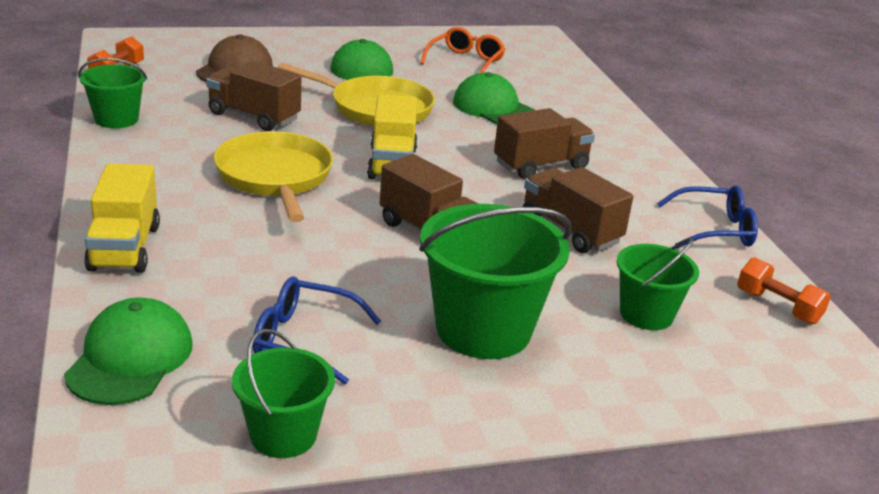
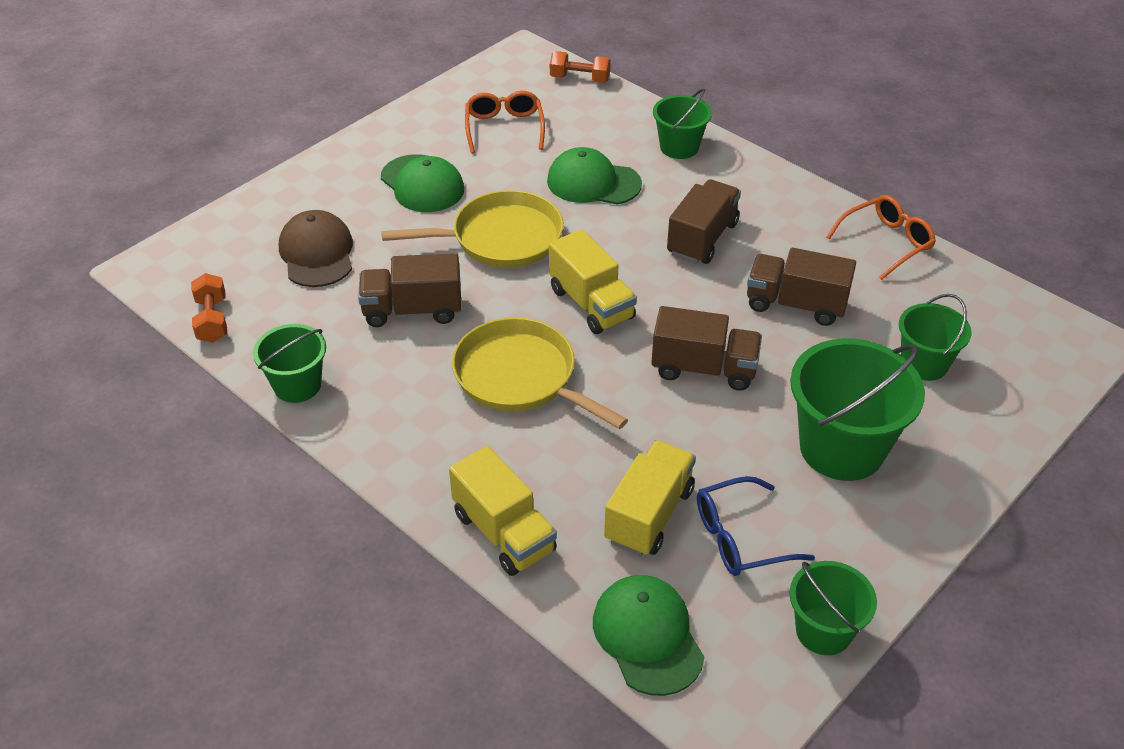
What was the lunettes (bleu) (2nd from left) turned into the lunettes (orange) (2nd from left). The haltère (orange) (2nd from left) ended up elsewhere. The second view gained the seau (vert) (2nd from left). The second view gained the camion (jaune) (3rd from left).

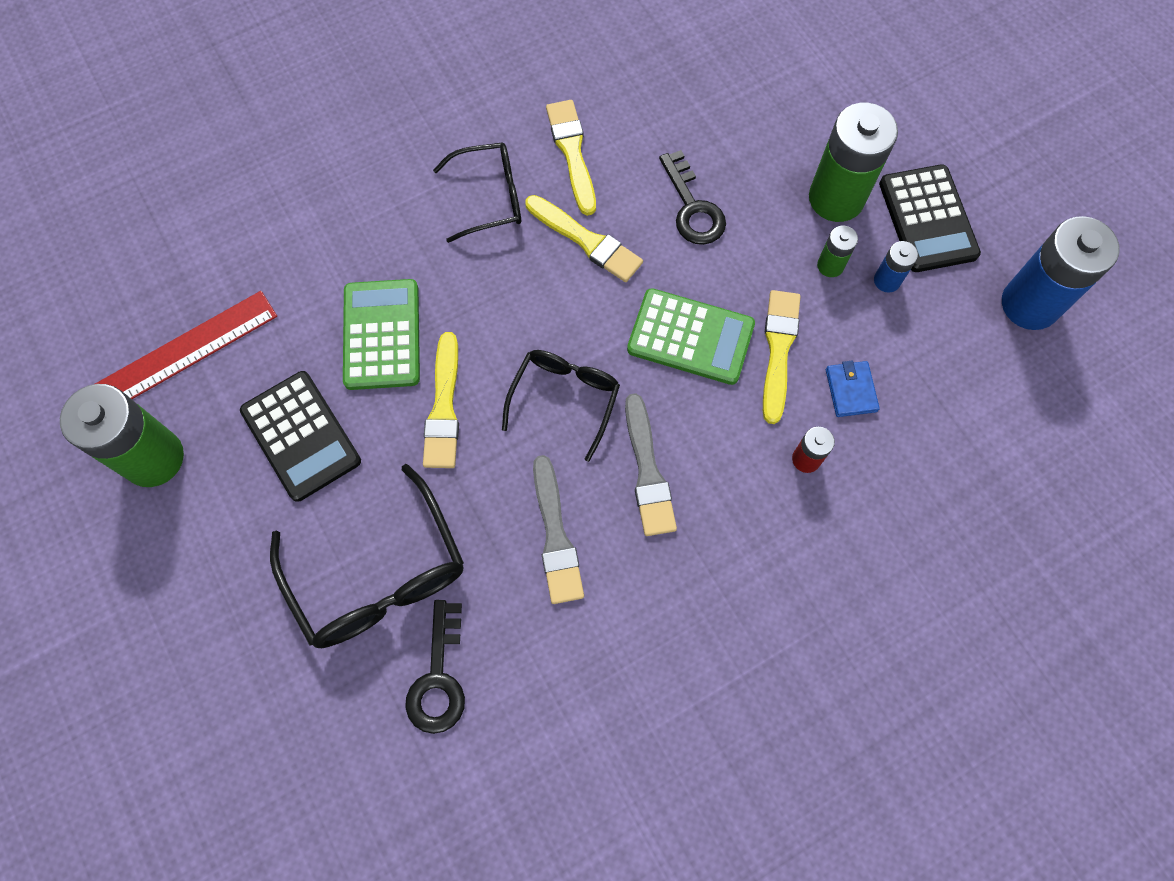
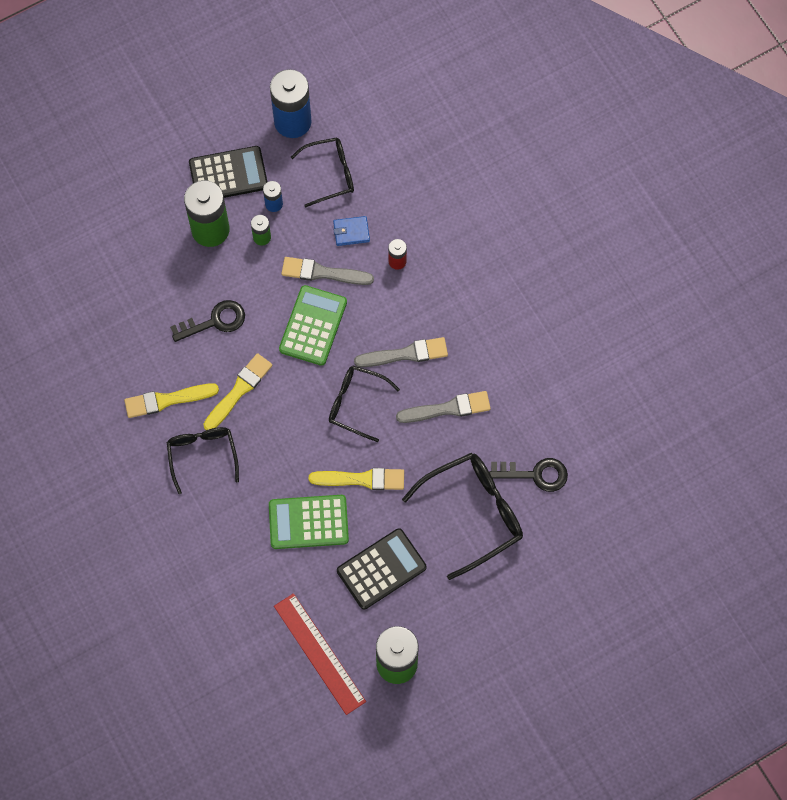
What was the pinceau (jaune) (4th from left) turned into the pinceau (gris) (1st from left). The second view gained the lunettes (noir) (2nd from left).

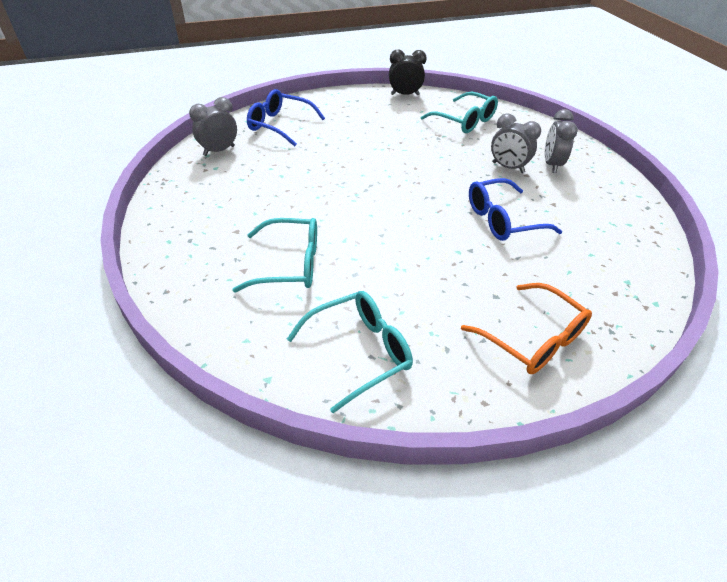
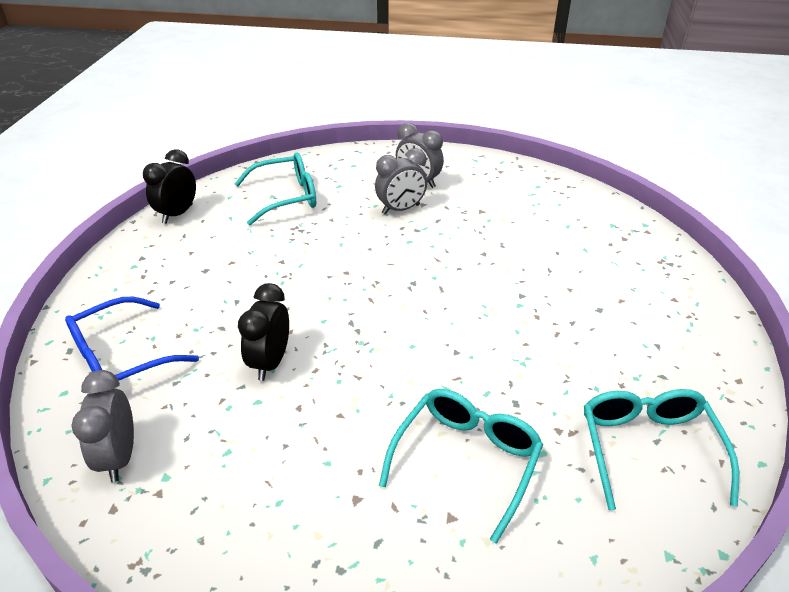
The second view lost the lunettes (bleu) (2nd from left). The second view lost the lunettes (orange). The second view gained the réveil (noir) (2nd from left).

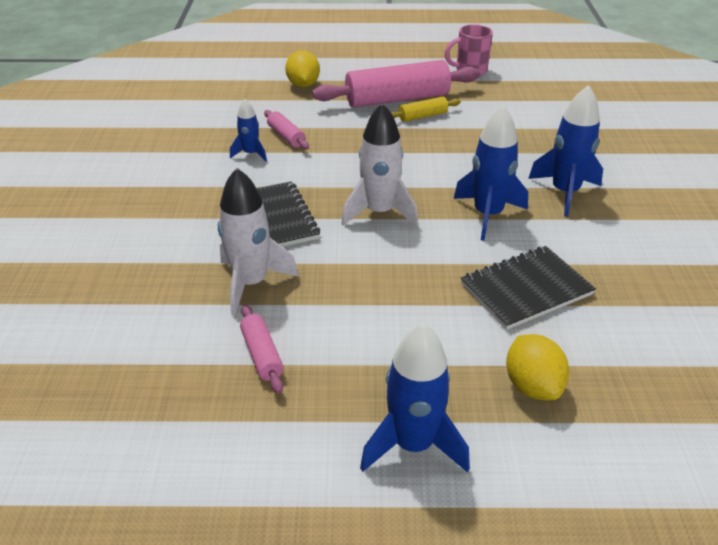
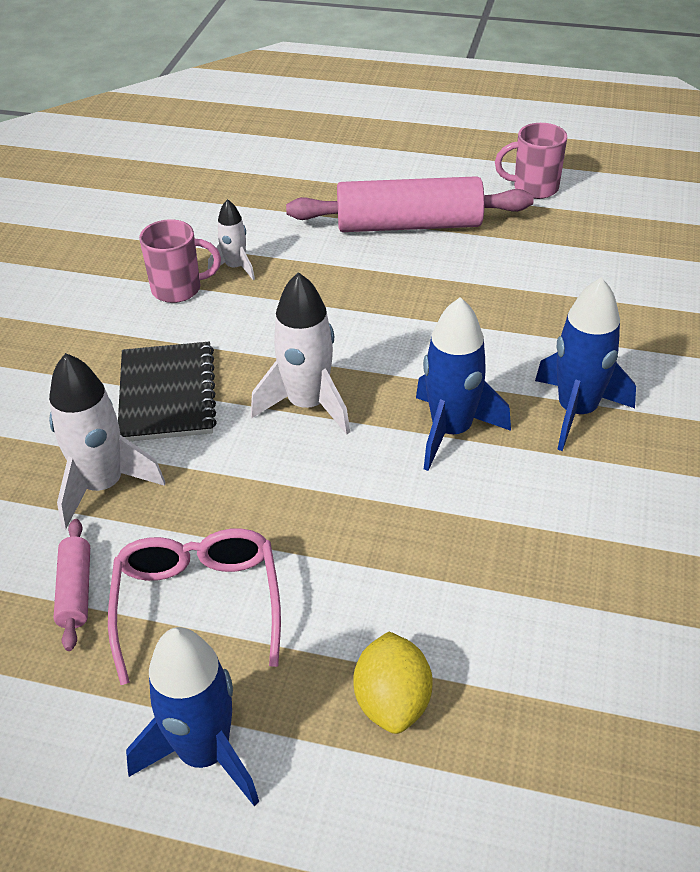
The second view lost the citron (jaune) (1st from left). The second view lost the rouleau à pâtisserie (jaune). Where the fusée (bleu) (1st from left) stood, the tasse (rose) (1st from left) came to stand. Where the rouleau à pâtisserie (rose) (2nd from left) stood, the fusée (blanc) (2nd from left) came to stand. The second view lost the carnet (noir) (2nd from left). The second view gained the lunettes (rose).

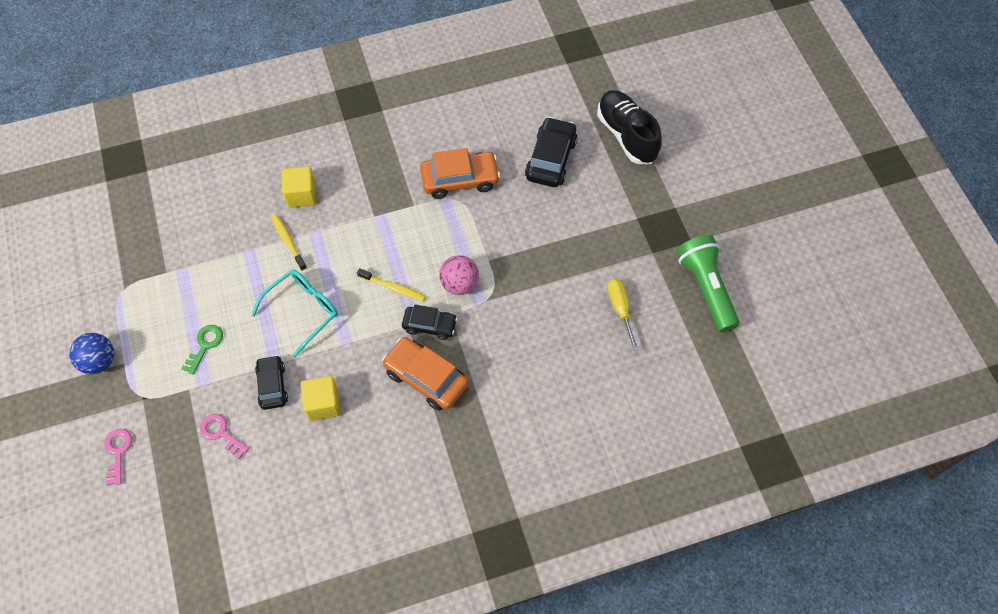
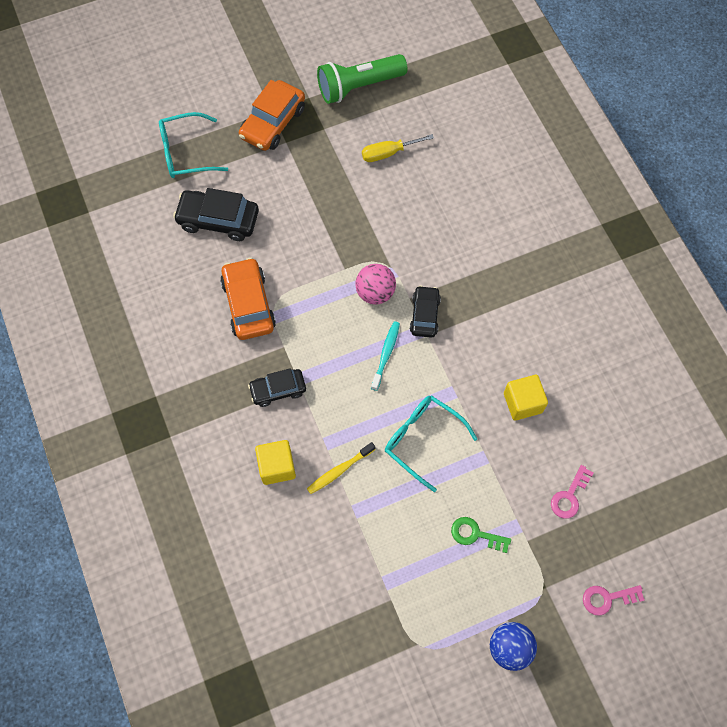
Where the chaussure (noir) stood, the lunettes (turquoise) (1st from left) came to stand. What was the brosse à dents (jaune) (2nd from left) turned into the brosse à dents (turquoise). The voiture (orange) (1st from left in the first image) ended up elsewhere. The voiture (noir) (1st from left in the first image) ended up elsewhere.

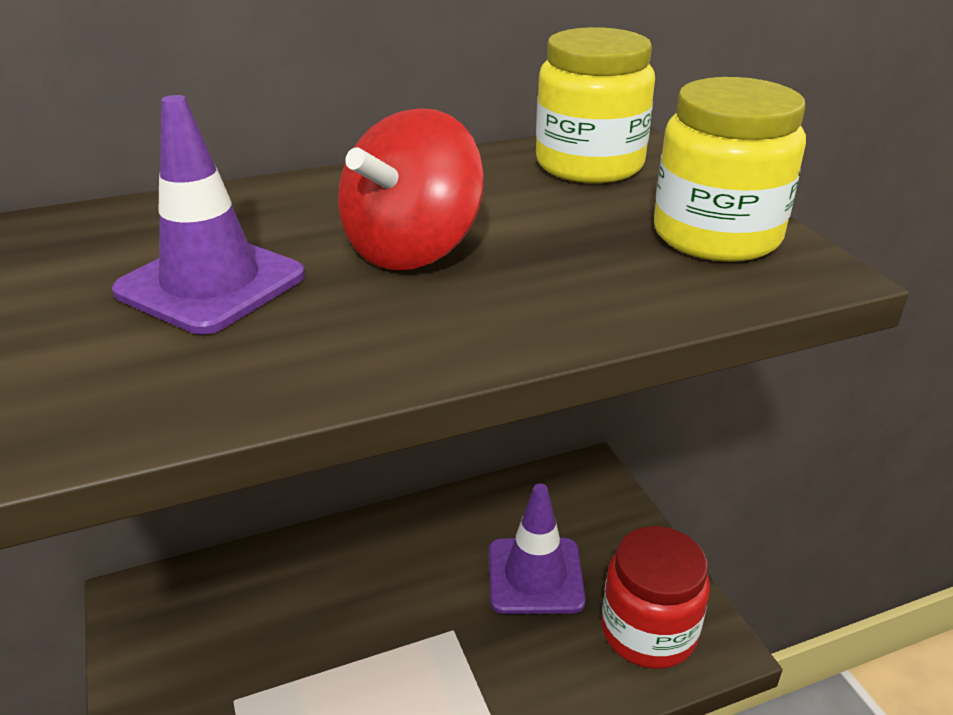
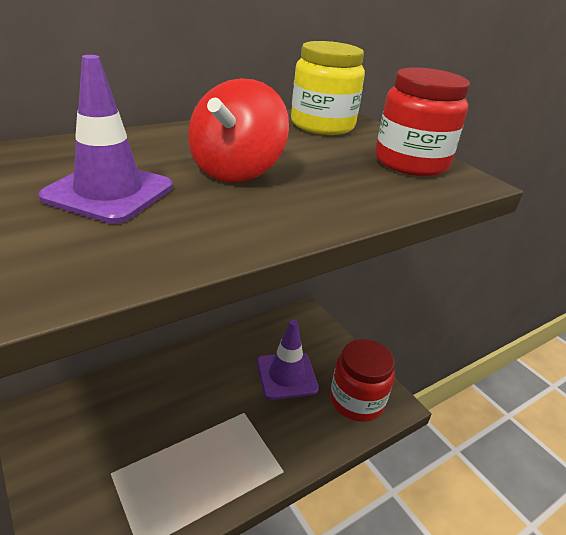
What was the bocal (jaune) (2nd from left) turned into the bocal (rouge) (2nd from left).

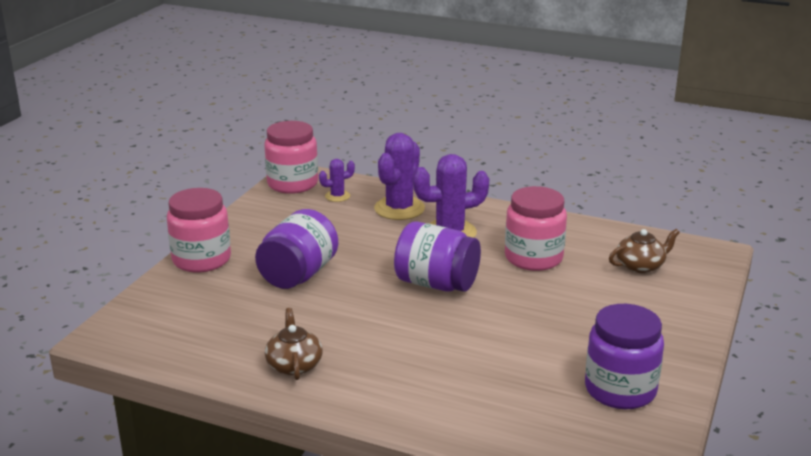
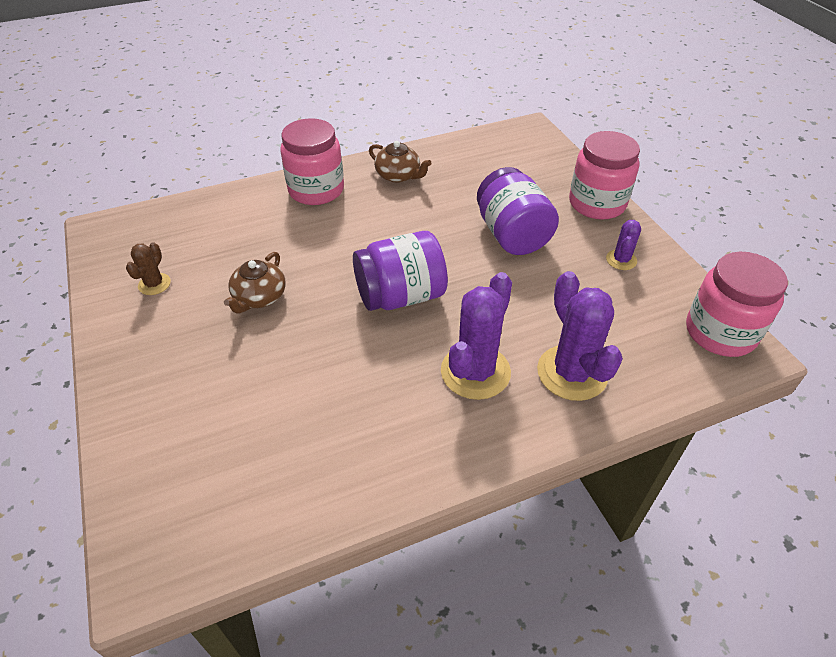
The cactus (violet) (1st from left in the first image) ended up elsewhere. The bocal (rose) (3rd from left in the first image) ended up elsewhere. The théière (marron) (2nd from left in the first image) ended up elsewhere. Where the bocal (violet) (3rd from left) stood, the cactus (marron) came to stand.

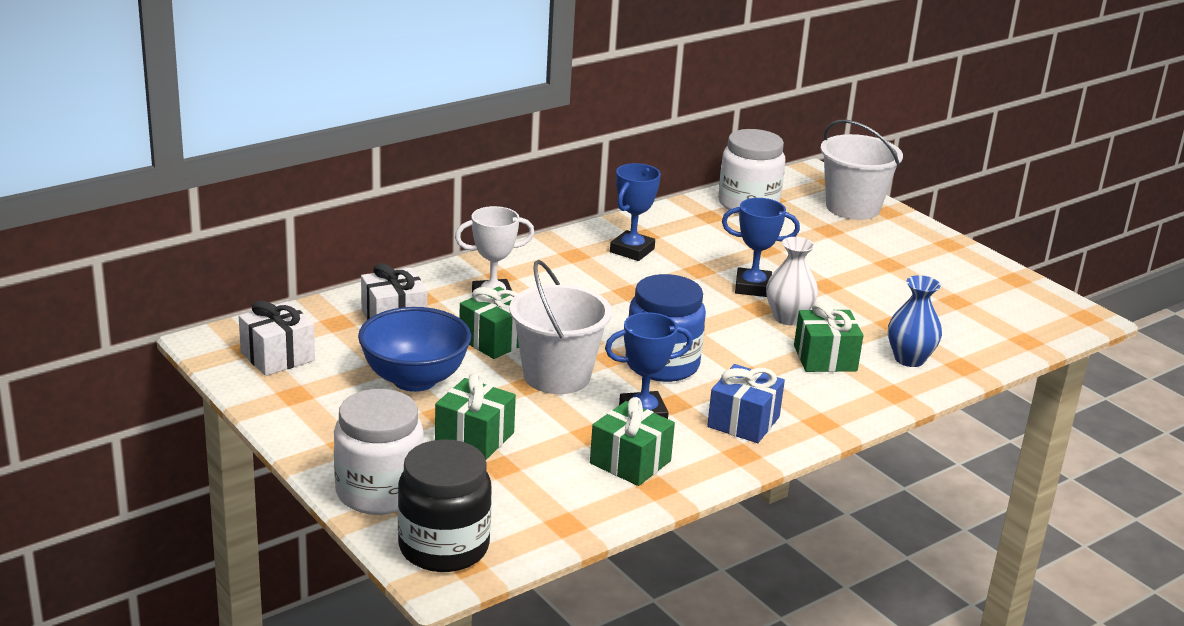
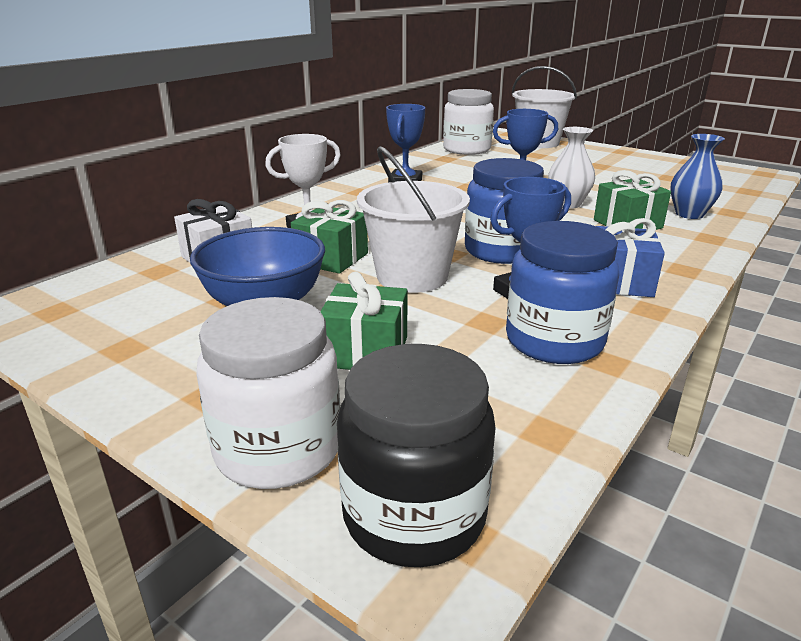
The second view lost the cadeau (blanc) (1st from left). Where the cadeau (vert) (3rd from left) stood, the bocal (bleu) (2nd from left) came to stand.

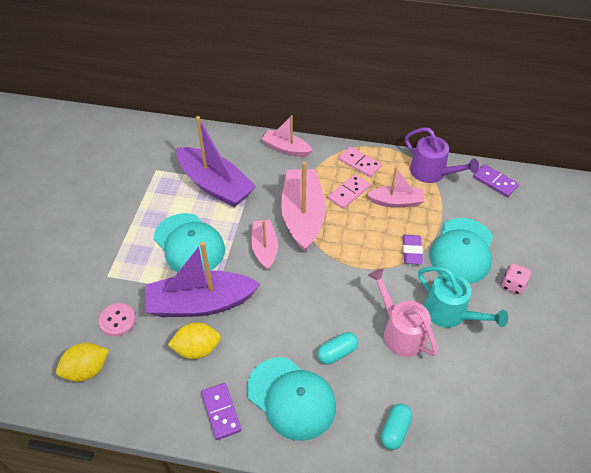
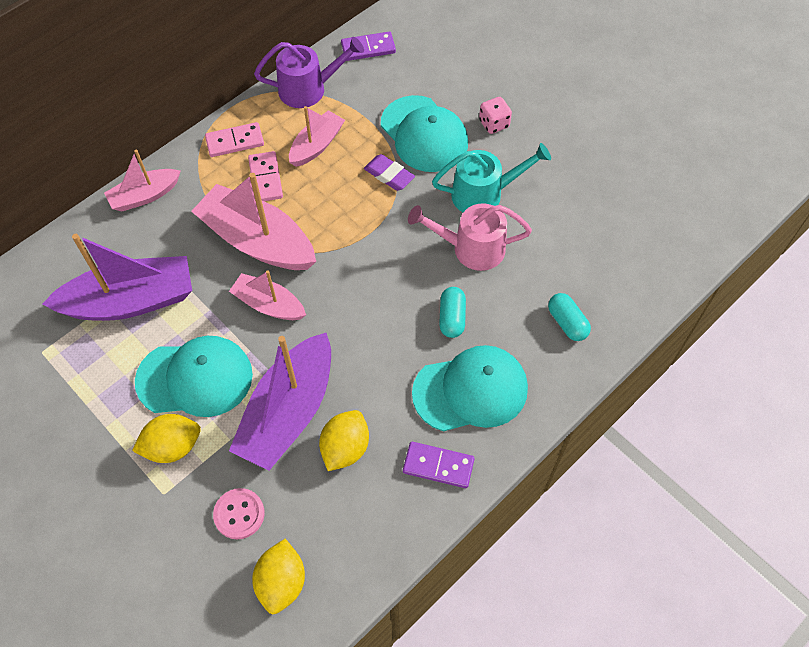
The second view gained the citron (jaune) (1st from left).

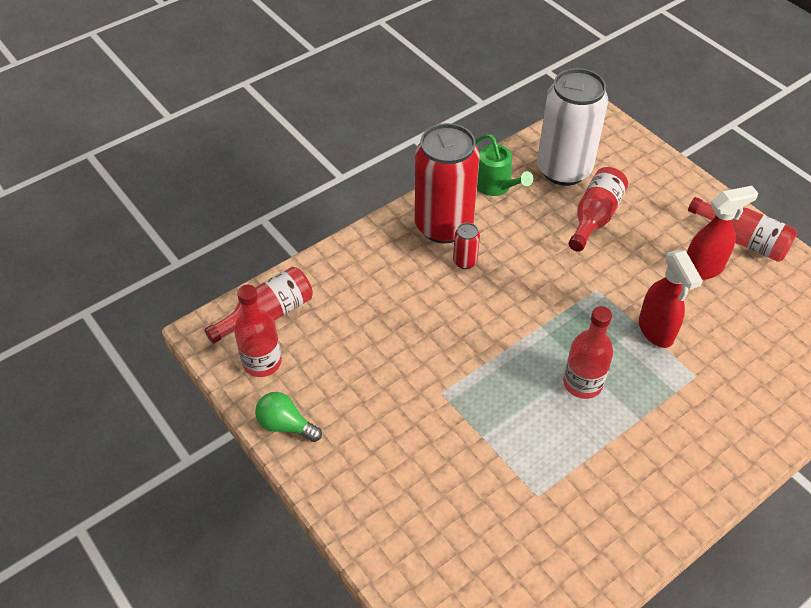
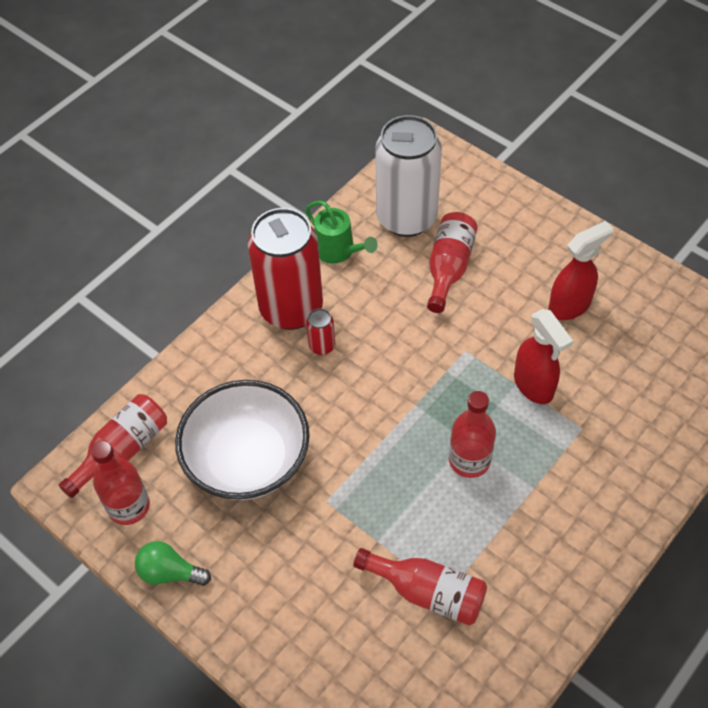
The bouteille (rouge) (5th from left in the first image) ended up elsewhere. The second view gained the bol (blanc).

